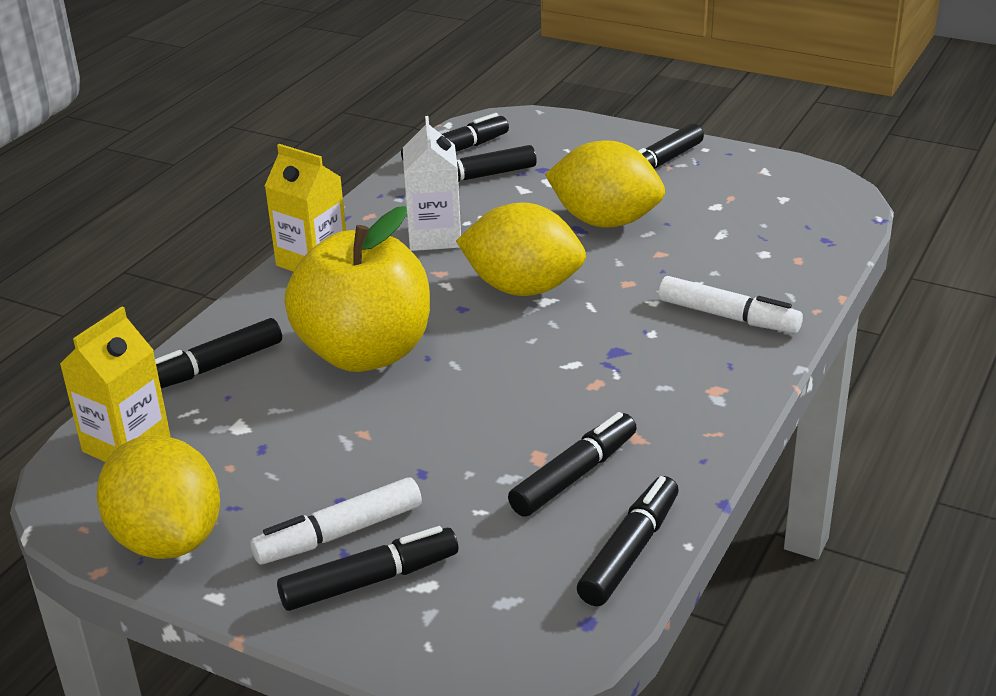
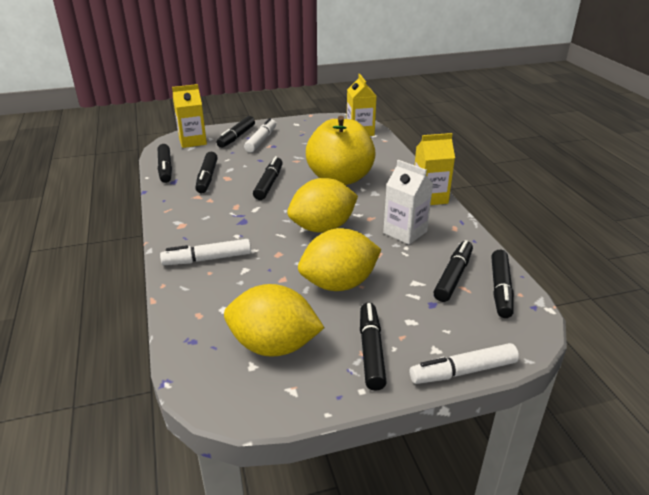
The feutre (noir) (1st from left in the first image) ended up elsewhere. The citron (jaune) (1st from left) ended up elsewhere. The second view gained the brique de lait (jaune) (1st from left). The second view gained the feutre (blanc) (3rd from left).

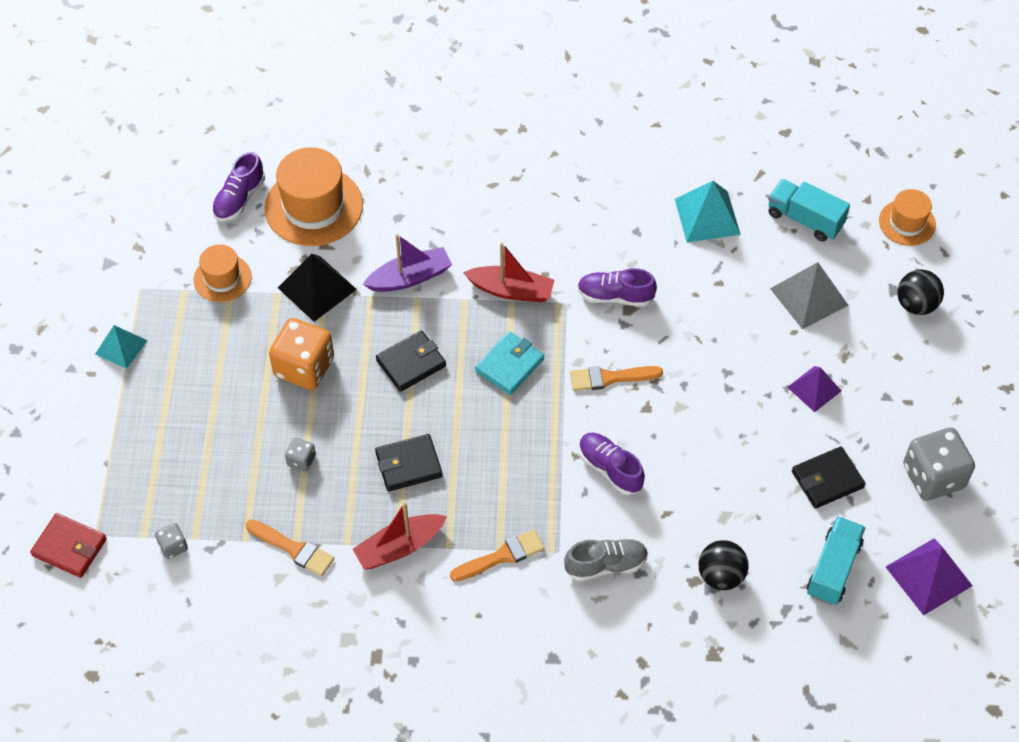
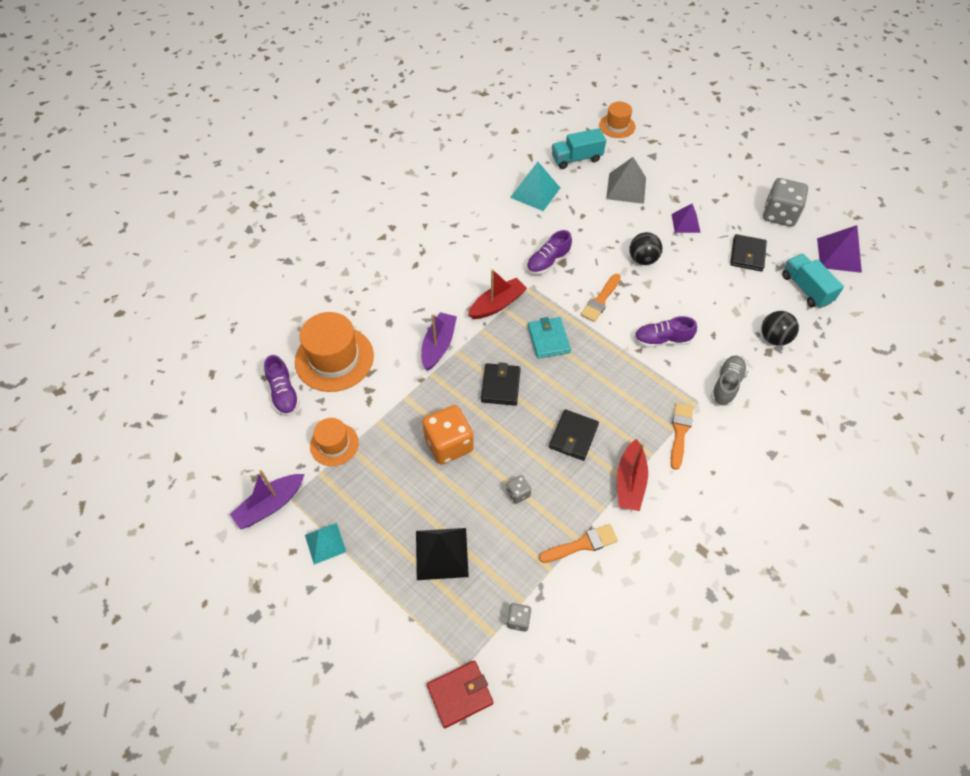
The pyramide (noir) ended up elsewhere. The balle (noir) (2nd from left in the first image) ended up elsewhere. The second view gained the bateau (violet) (1st from left).

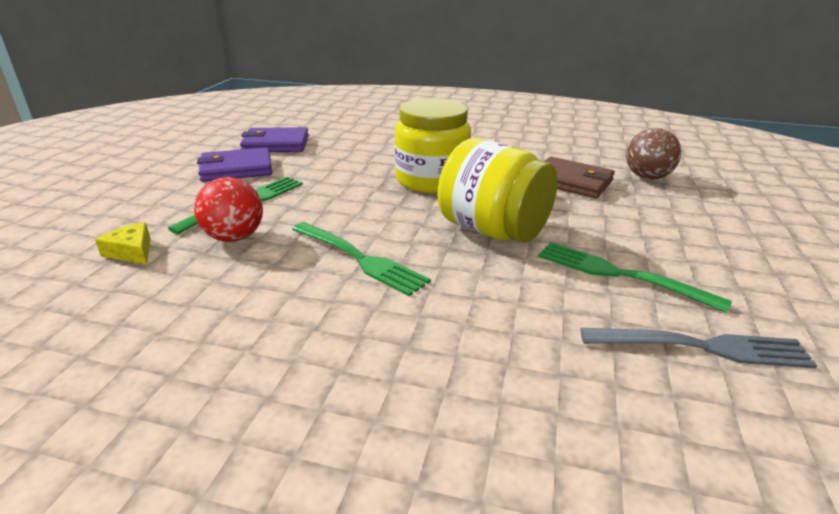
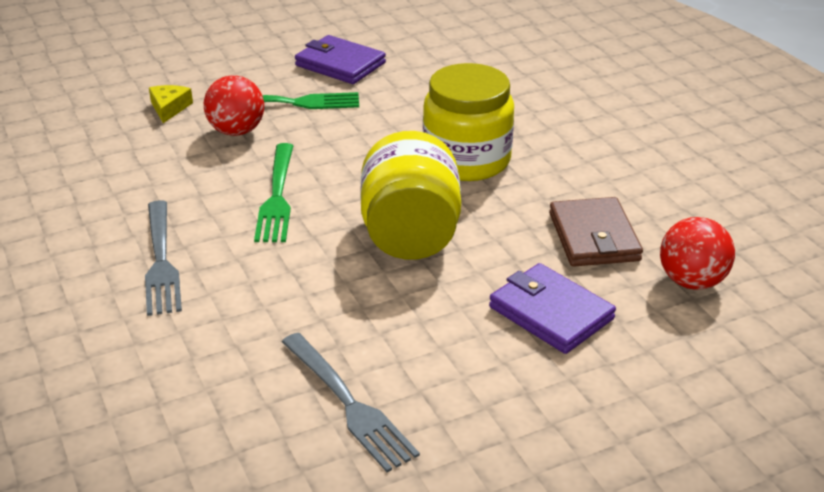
The portefeuille (violet) (2nd from left) ended up elsewhere. What was the balle (marron) turned into the balle (rouge) (2nd from left). The second view lost the fourchette (vert) (3rd from left). The second view gained the fourchette (gris) (1st from left).

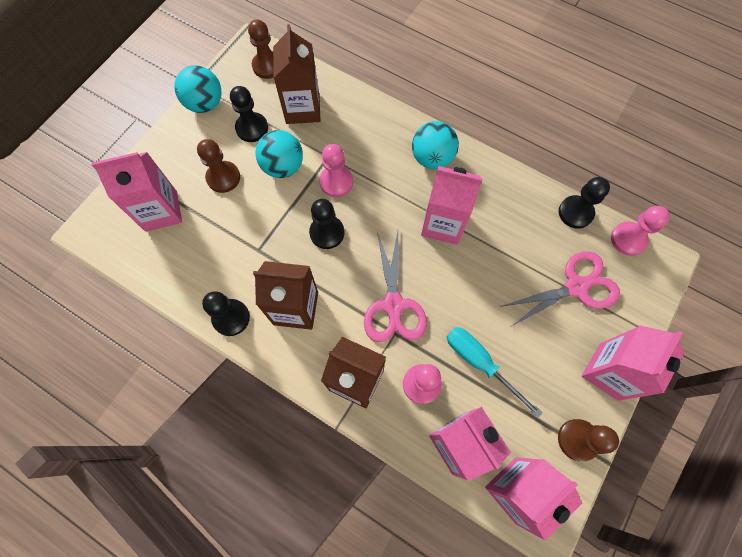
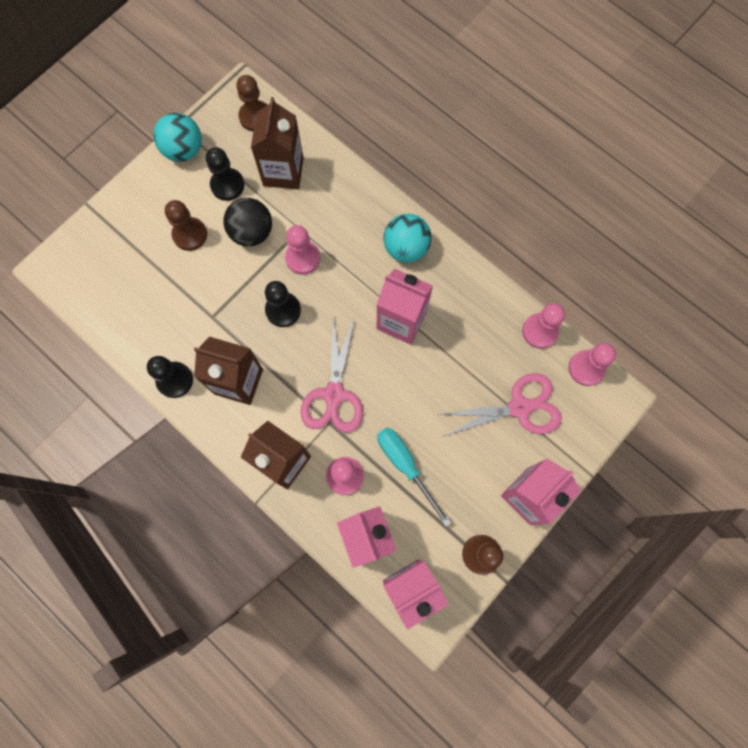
What was the balle (turquoise) (2nd from left) turned into the balle (noir). The second view lost the brique de lait (rose) (1st from left). What was the pion (noir) (4th from left) turned into the pion (rose) (3rd from left).

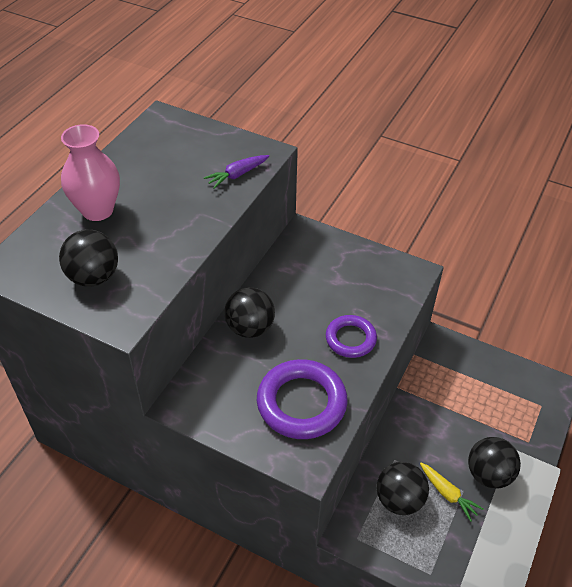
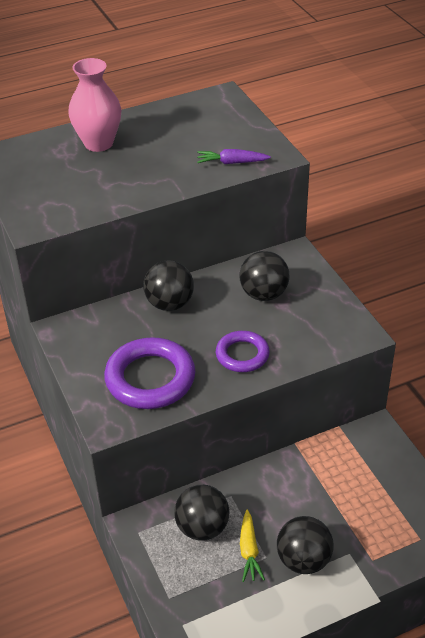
The balle (noir) (1st from left in the first image) ended up elsewhere.

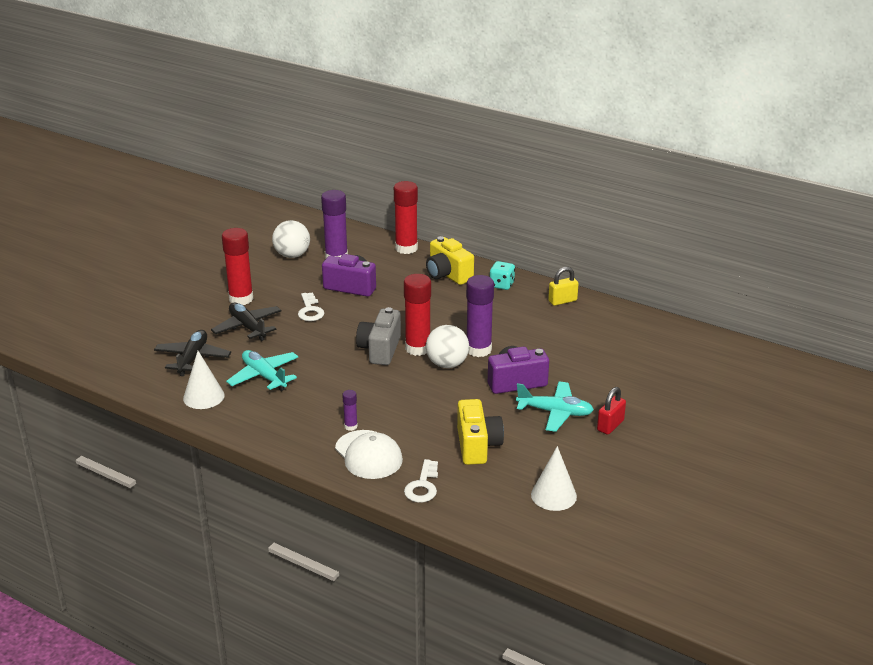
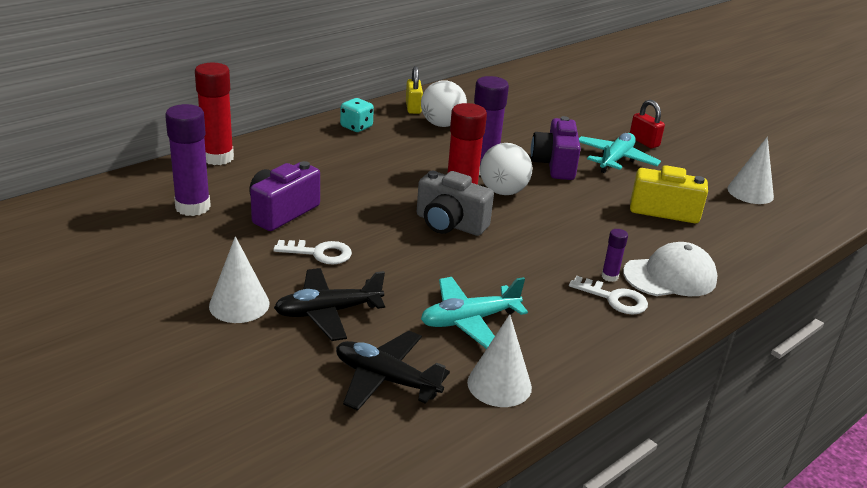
The balle (blanc) (1st from left) ended up elsewhere. Where the bâton de colle (rouge) (1st from left) stood, the cône (blanc) (1st from left) came to stand. The second view lost the appareil photo (jaune) (1st from left). The clé (blanc) (2nd from left) ended up elsewhere.

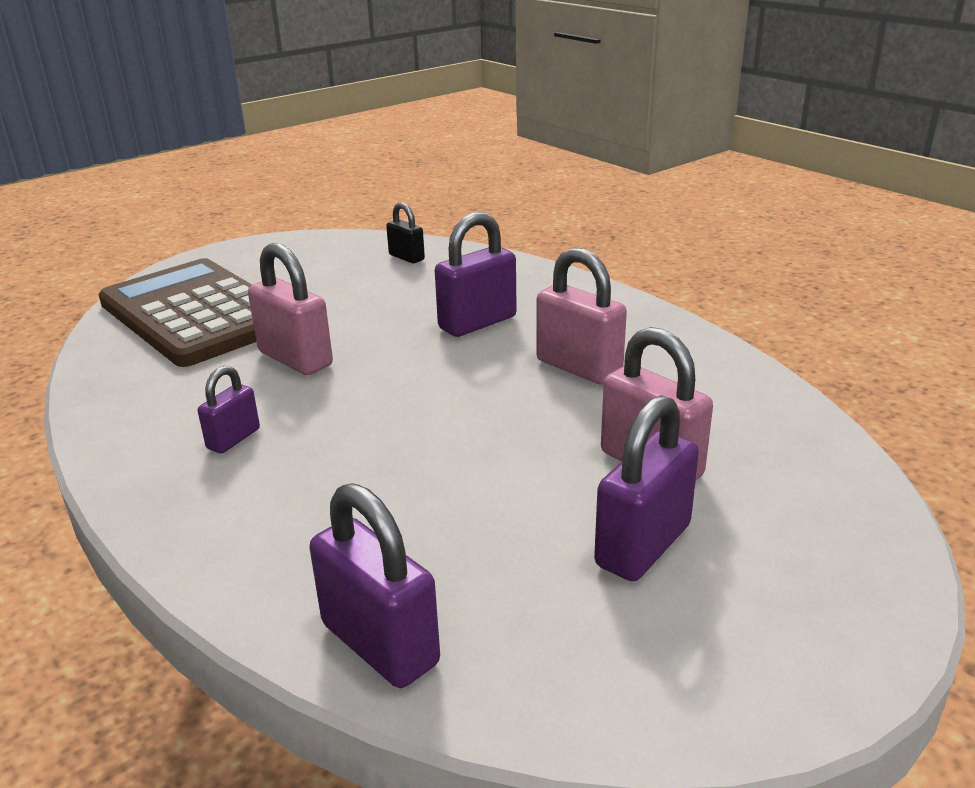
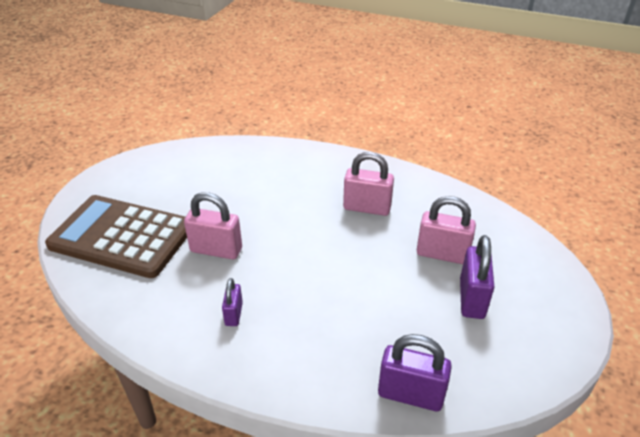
The second view lost the cadenas (noir). The second view lost the cadenas (violet) (3rd from left).

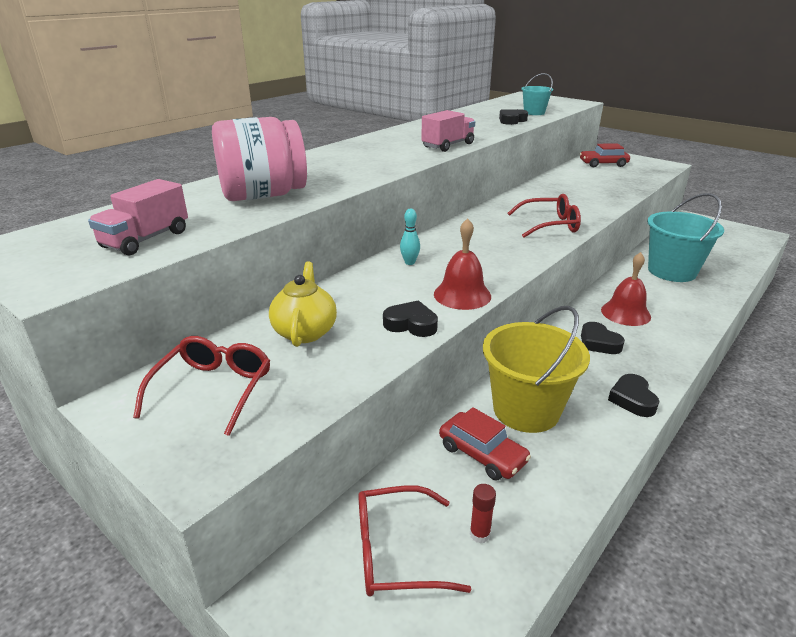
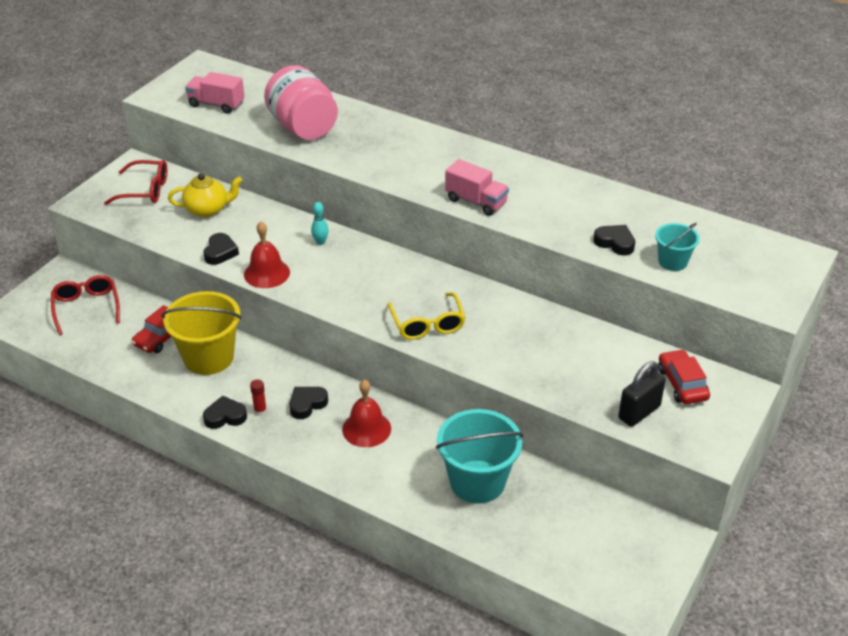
What was the lunettes (rouge) (3rd from left) turned into the lunettes (jaune). The bâton de colle (rouge) ended up elsewhere. The second view gained the cadenas (noir).

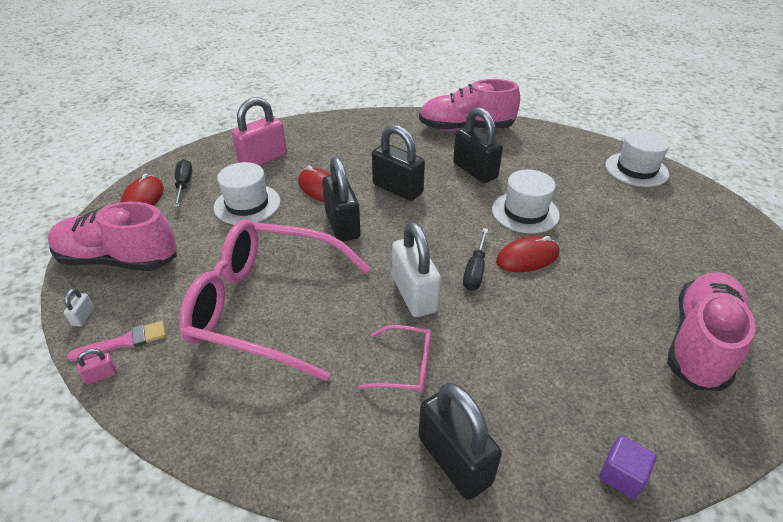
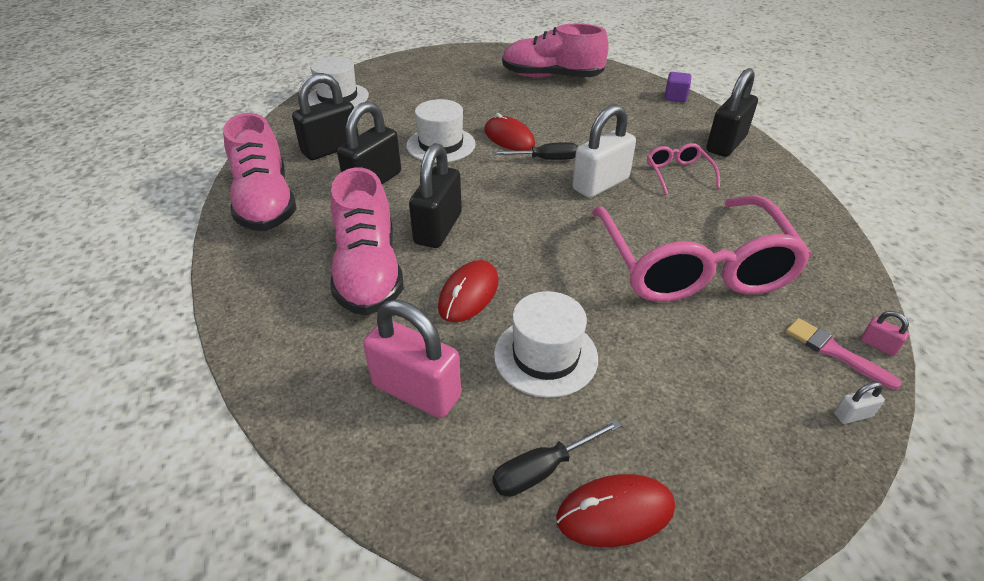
The cadenas (noir) (1st from left) ended up elsewhere. The chaussure (rose) (1st from left in the first image) ended up elsewhere.

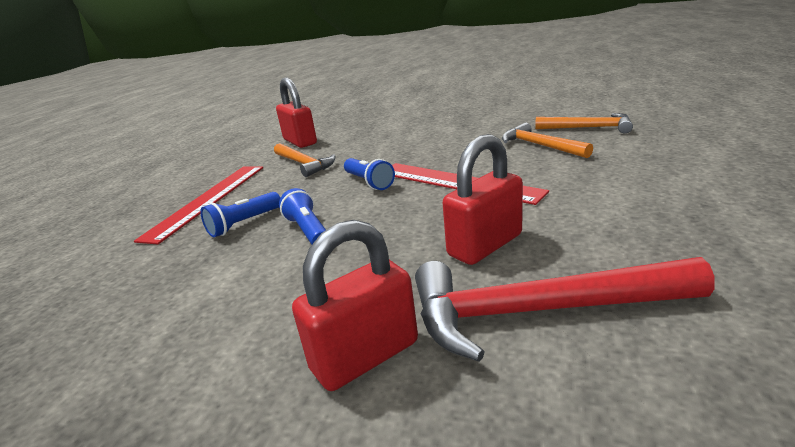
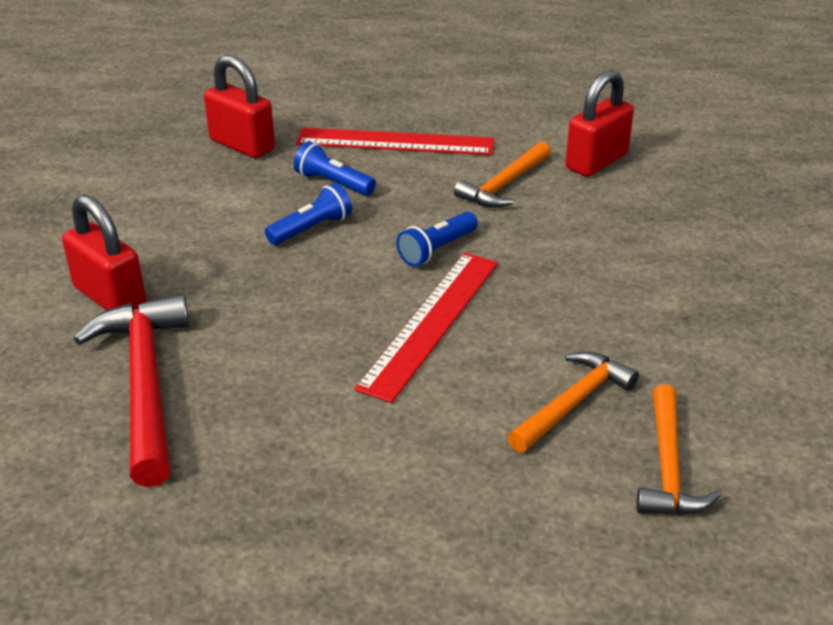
The cadenas (rouge) (3rd from left in the first image) ended up elsewhere.

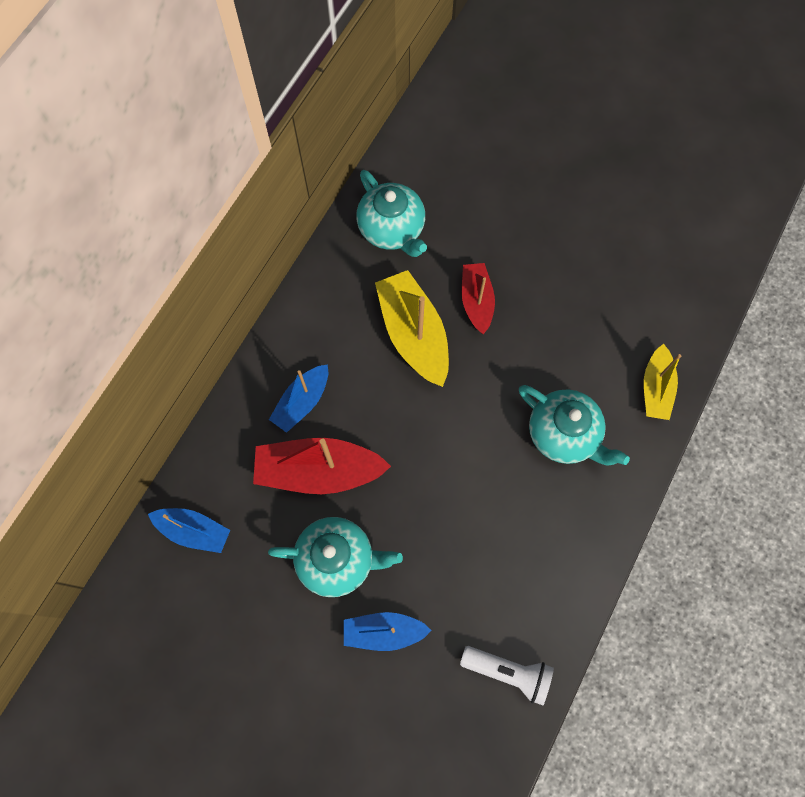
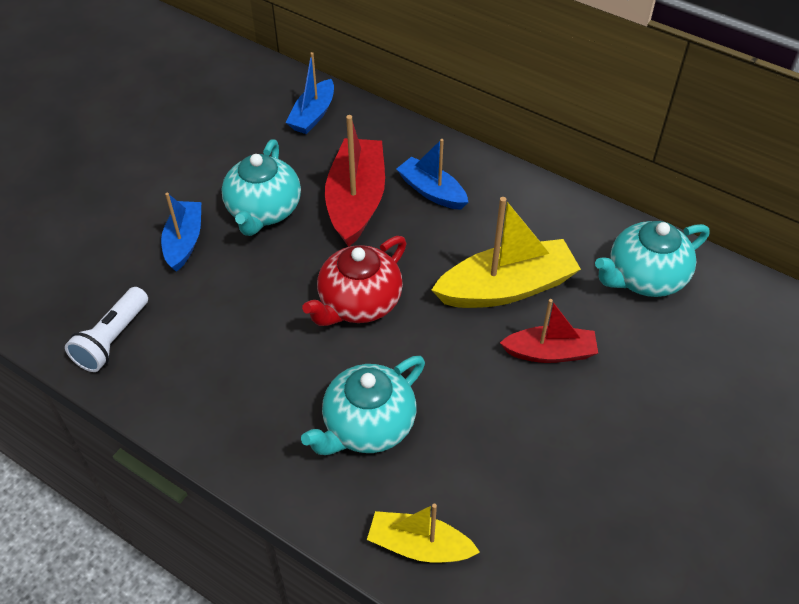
The second view gained the théière (rouge).

